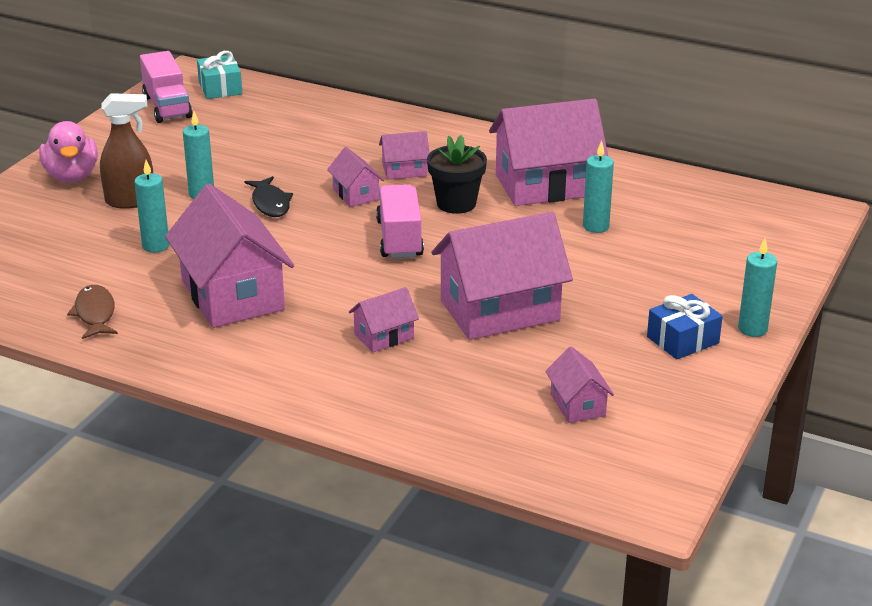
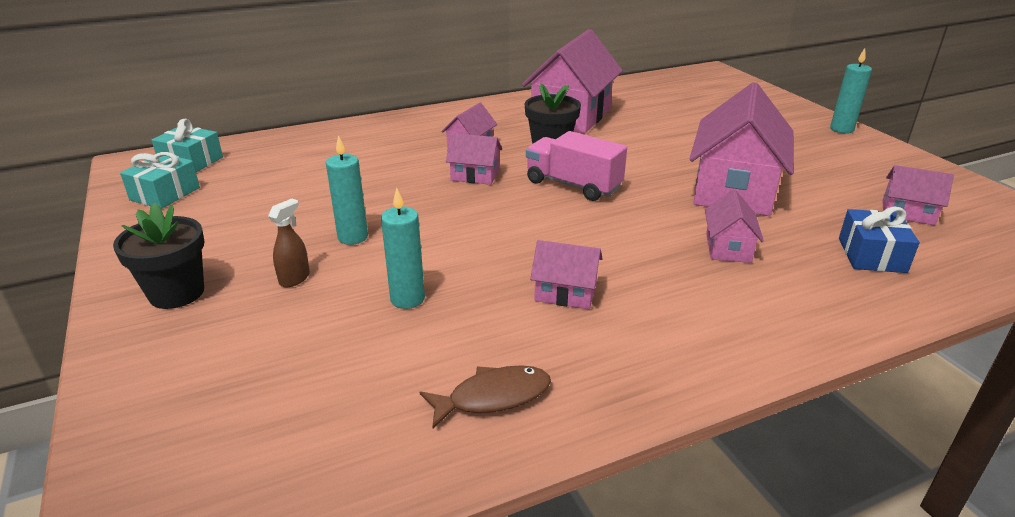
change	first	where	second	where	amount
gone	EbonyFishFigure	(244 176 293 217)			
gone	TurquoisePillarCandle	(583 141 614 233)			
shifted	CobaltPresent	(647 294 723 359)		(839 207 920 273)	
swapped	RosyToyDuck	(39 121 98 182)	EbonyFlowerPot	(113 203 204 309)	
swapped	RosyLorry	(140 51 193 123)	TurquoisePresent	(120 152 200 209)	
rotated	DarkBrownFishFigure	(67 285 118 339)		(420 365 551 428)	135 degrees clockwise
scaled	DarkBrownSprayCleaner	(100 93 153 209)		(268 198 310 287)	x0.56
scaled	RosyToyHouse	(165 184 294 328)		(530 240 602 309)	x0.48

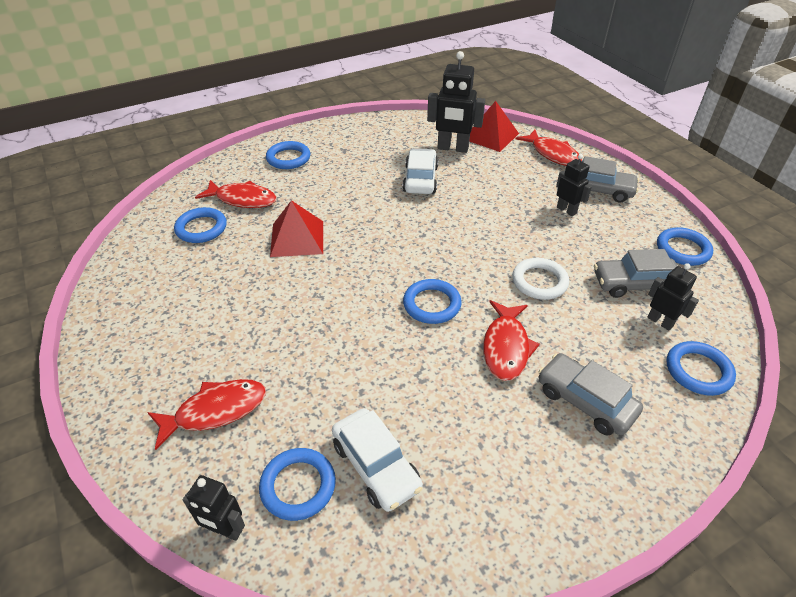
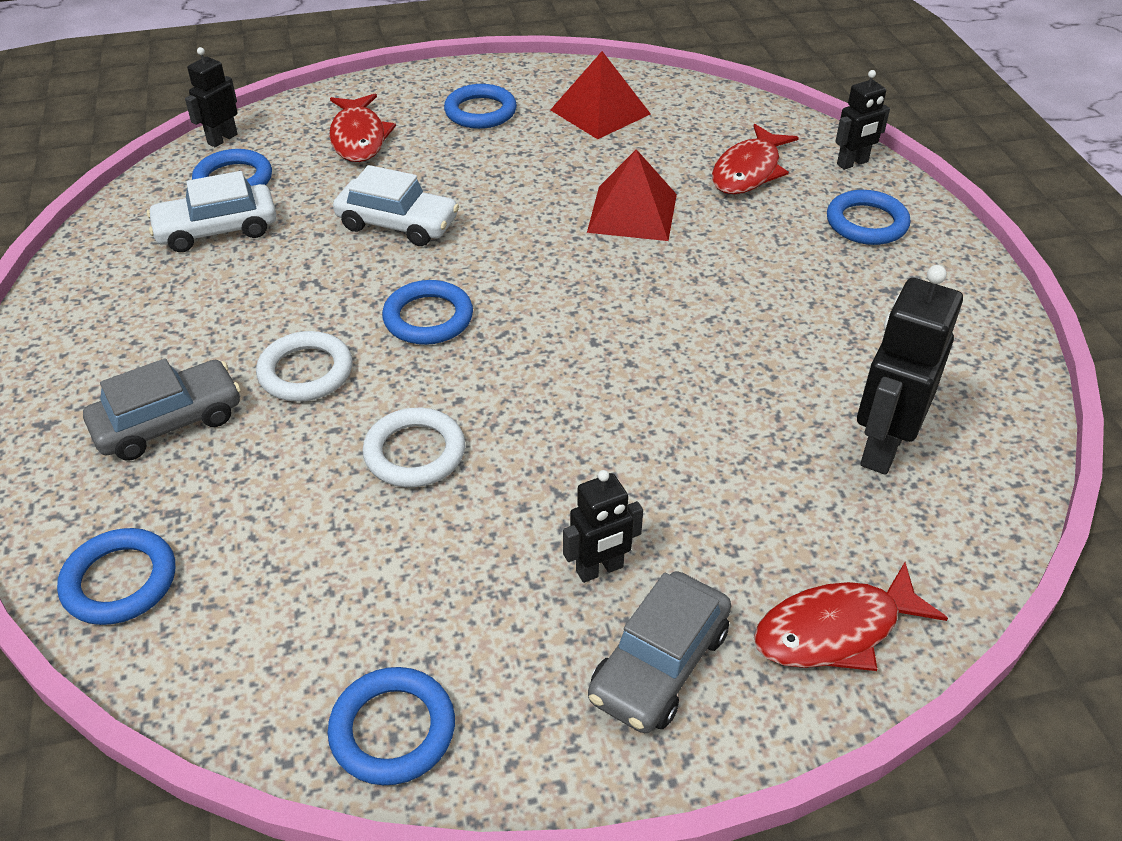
change	first	where	second	where	amount
gone	GreyCar	(594 249 677 298)			
shifted	CobaltHoop	(174 207 227 243)		(444 84 517 129)	
shifted	SnowWhiteCar	(403 148 438 194)		(333 165 459 246)	
shifted	CrimsonSolidPyramid	(469 101 519 152)		(551 51 651 139)	
shifted	EbonyRobot	(647 263 699 331)		(835 70 890 170)	
swapped	CrimsonFishFigure	(483 300 540 381)	SnowWhiteHoop	(256 331 353 402)	

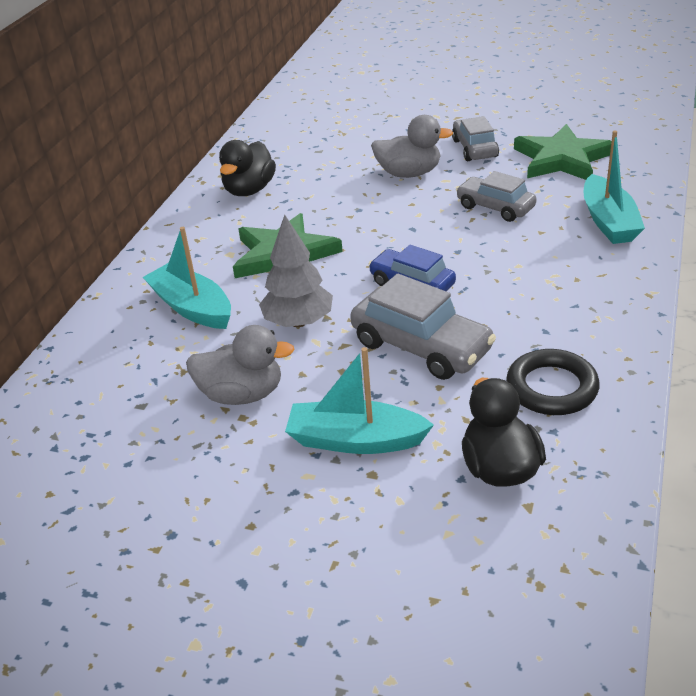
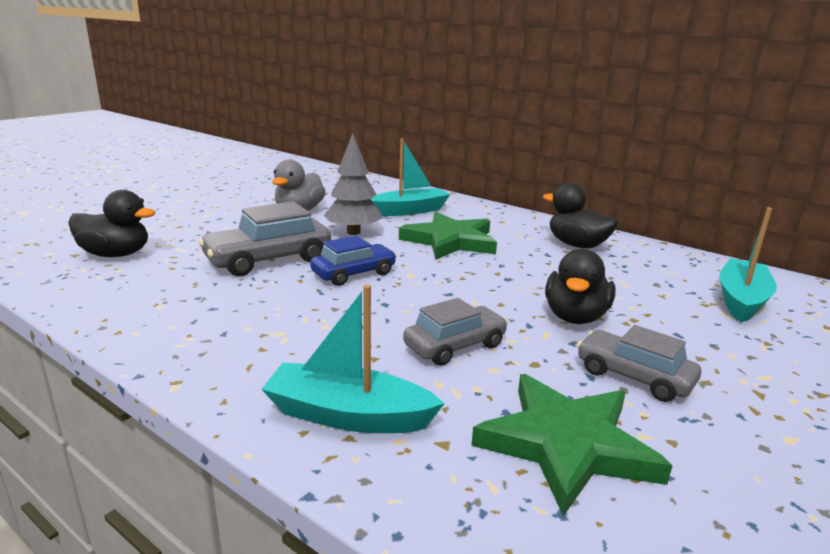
change	first	where	second	where	amount
gone	EbonyHoop	(506 349 600 415)			
shifted	TurquoiseToyBoat	(285 347 434 454)		(719 207 777 323)	
repainted	GreyToyDuck	(371 115 453 178)	EbonyToyDuck	(545 249 615 324)	
rotated	GreyCar	(452 116 499 161)		(577 325 701 402)	150 degrees counterclockwise

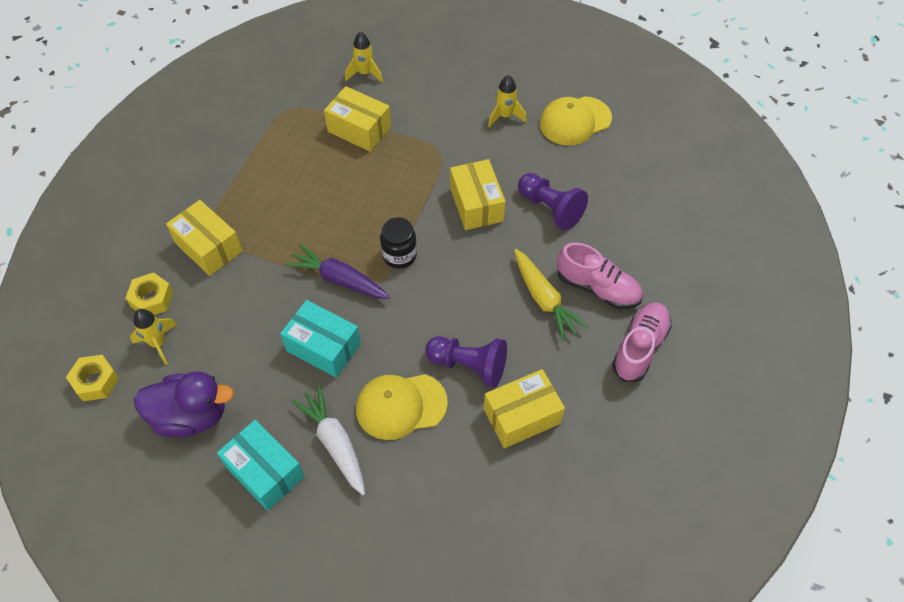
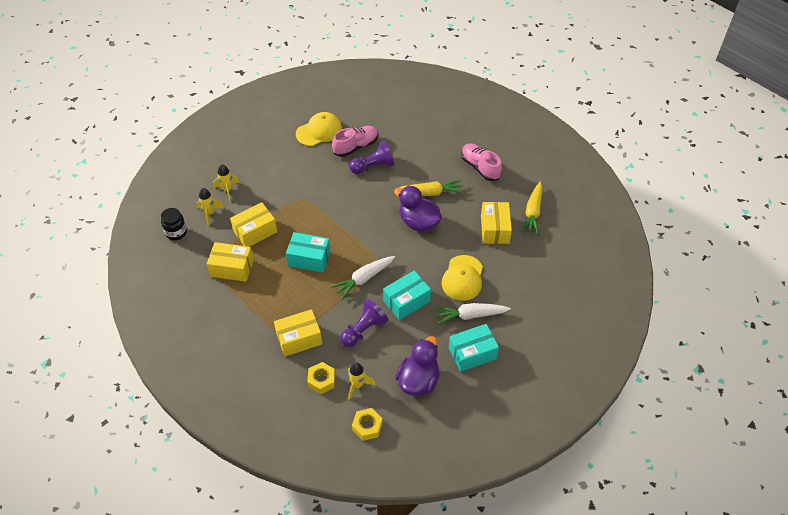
change	first	where	second	where	amount
new			TurquoiseParcel	(286 232 331 273)	
new			PurpleToyDuck	(394 186 442 231)	
new			GoldenToyCarrot	(521 182 542 235)	
shifted	EbonyJamJar	(380 217 417 269)		(161 208 187 240)	
shifted	PurplePawn	(425 336 507 388)		(340 299 388 347)	
shifted	GoldenParcel	(450 159 506 230)		(207 242 254 282)	
shifted	GoldenRocket	(488 75 527 128)		(213 164 240 201)	
shifted	RosyLaceUpShoe	(557 242 643 309)		(332 126 378 157)	
repainted	PurpleToyCarrot	(285 244 390 299)	SnowWhiteToyCarrot	(331 256 395 299)	
rotated	GoldenCap	(539 96 612 146)		(296 112 342 146)	120 degrees counterclockwise

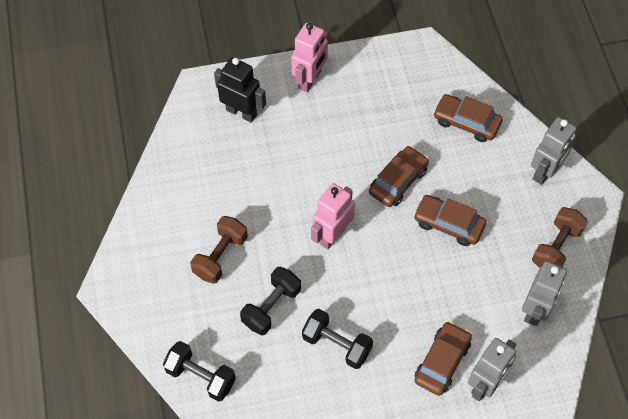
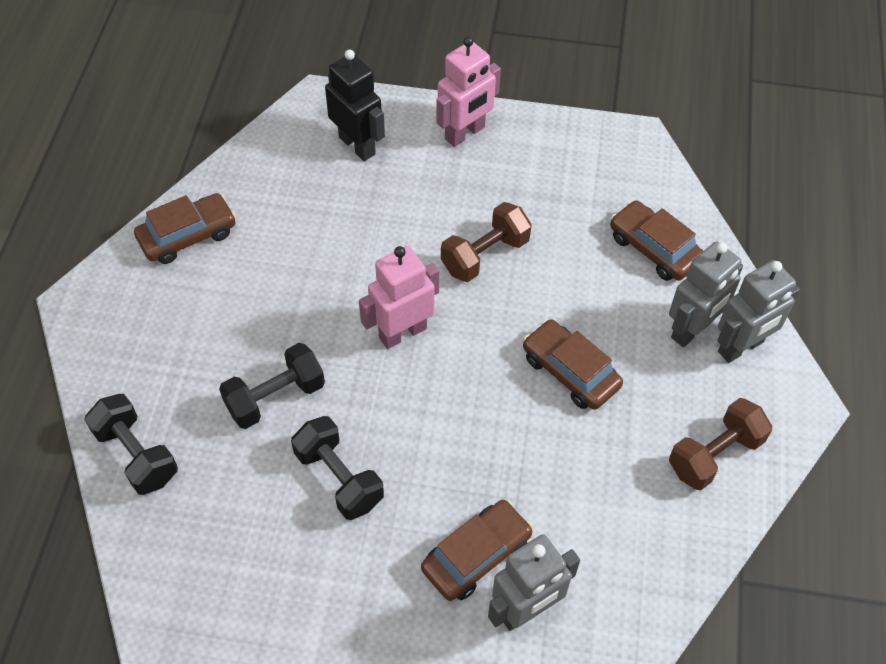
change	first	where	second	where	amount
shifted	DarkBrownHandWeight	(190 216 248 284)		(441 202 532 282)	
shifted	DarkBrownCar	(369 146 429 207)		(134 193 236 264)	
shifted	GreyRobot	(522 261 567 326)		(669 241 743 347)	

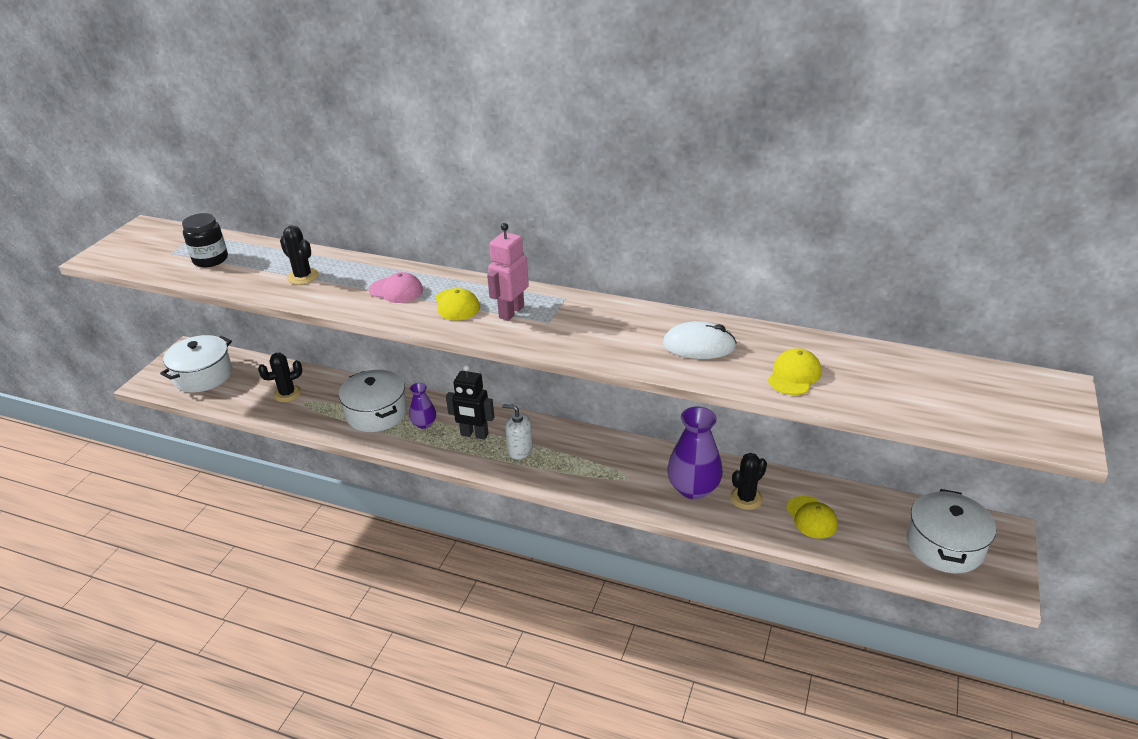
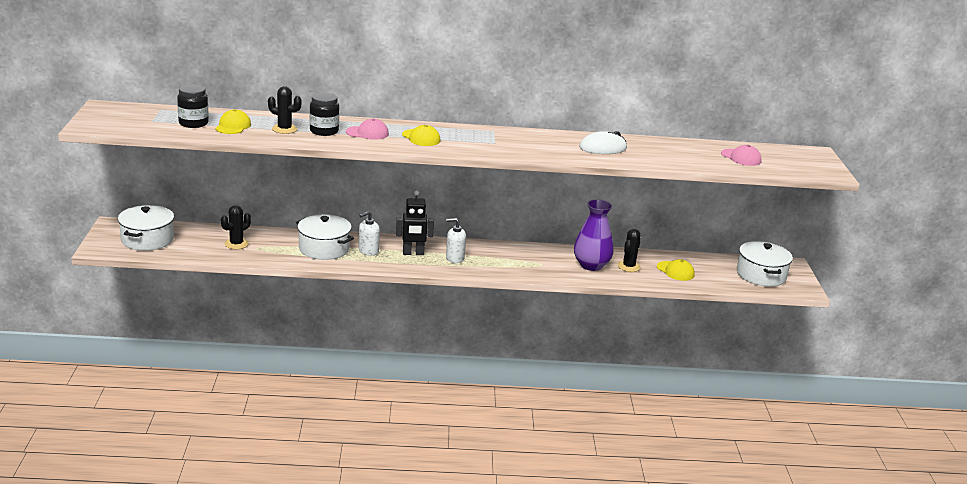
change	first	where	second	where	amount
gone	RosyRobot	(487 223 529 321)			
new			EbonyJamJar	(310 93 339 136)	
new			RosyCap	(721 145 762 166)	
shifted	GoldenCap	(768 348 822 395)		(215 109 251 134)	
swapped	PurpleTallVase	(409 383 436 429)	SnowWhitePumpBottle	(359 211 380 256)	

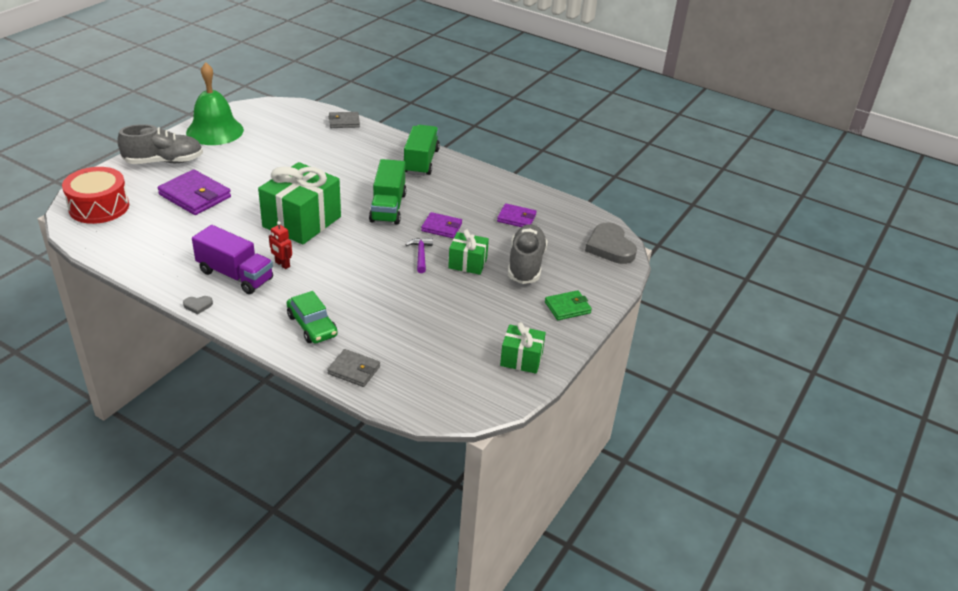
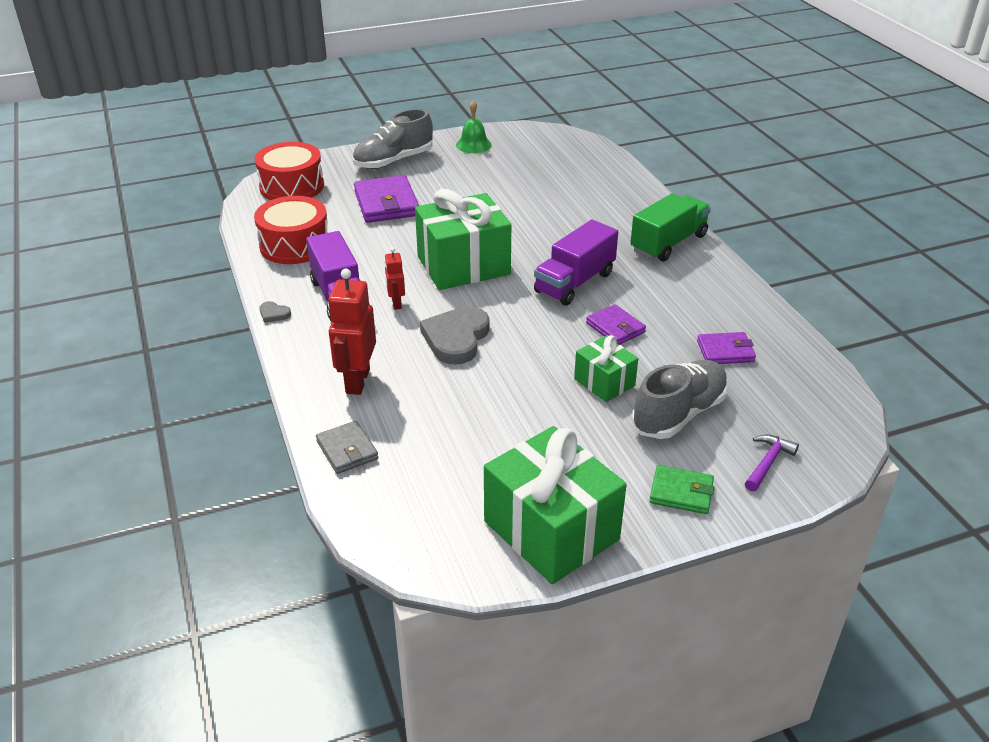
change	first	where	second	where	amount
gone	GreyWallet	(328 112 360 128)			
new			CrimsonDrum	(254 196 328 264)	
shifted	PurpleClawHammer	(405 238 433 273)		(745 434 799 492)	
shifted	GreyLoveHeart	(585 223 637 264)		(420 306 490 365)	
swapped	LeafGreenCar	(287 291 338 343)	CrimsonRobot	(328 269 376 395)	
repainted	LeafGreenLorry	(369 159 407 225)	PurpleLorry	(534 219 618 305)	
rotated	GreyLaceUpShoe	(117 124 203 164)		(352 109 433 169)	120 degrees clockwise
rotated	PurpleWallet	(497 203 536 227)		(697 332 756 364)	60 degrees counterclockwise
scaled	LeafGreenBell	(186 62 244 145)		(456 100 492 153)	x0.54
scaled	LeafGreenPresent	(500 322 546 374)		(484 426 627 584)	x1.90

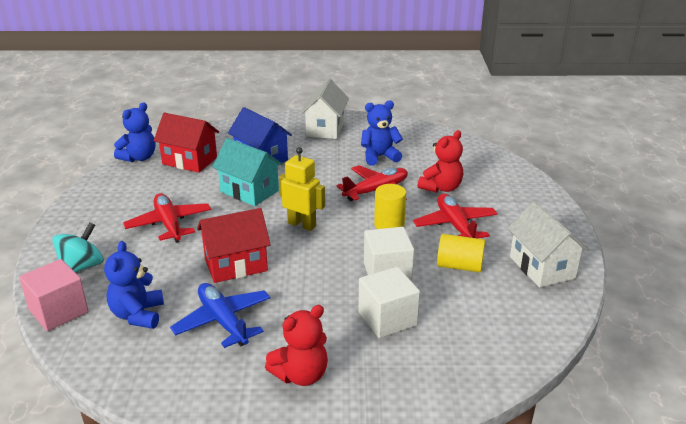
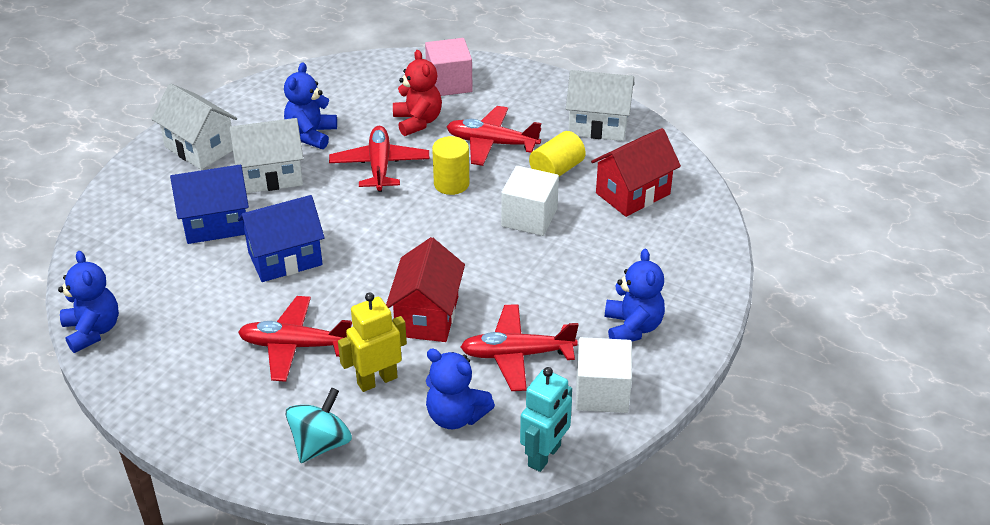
change	first	where	second	where	amount
new			SnowWhiteToyHouse	(230 118 303 193)	
new			TurquoiseRobot	(520 367 572 472)	
shifted	RosyBlock	(19 259 89 331)		(425 38 473 96)	
shifted	CrimsonToyHouse	(154 113 219 173)		(591 128 681 217)	
shifted	GoldenRobot	(279 147 325 231)		(338 292 407 392)	
shifted	SnowWhiteBlock	(358 267 420 338)		(576 337 632 413)	
repainted	CobaltPlane	(170 283 270 348)	CrimsonPlane	(461 304 578 391)	
repainted	TurquoiseToyHouse	(212 138 283 206)	CobaltToyHouse	(238 195 325 282)	
repainted	CrimsonTeddy	(265 305 328 386)	CobaltTeddy	(605 249 665 342)	
rotated	TurquoiseSpinningTop	(52 222 103 273)		(286 388 352 463)	60 degrees clockwise

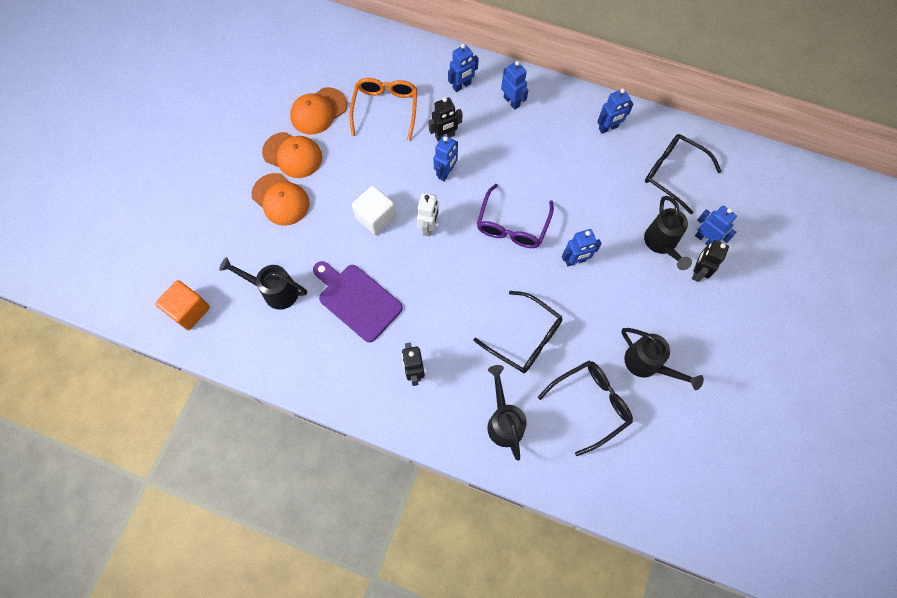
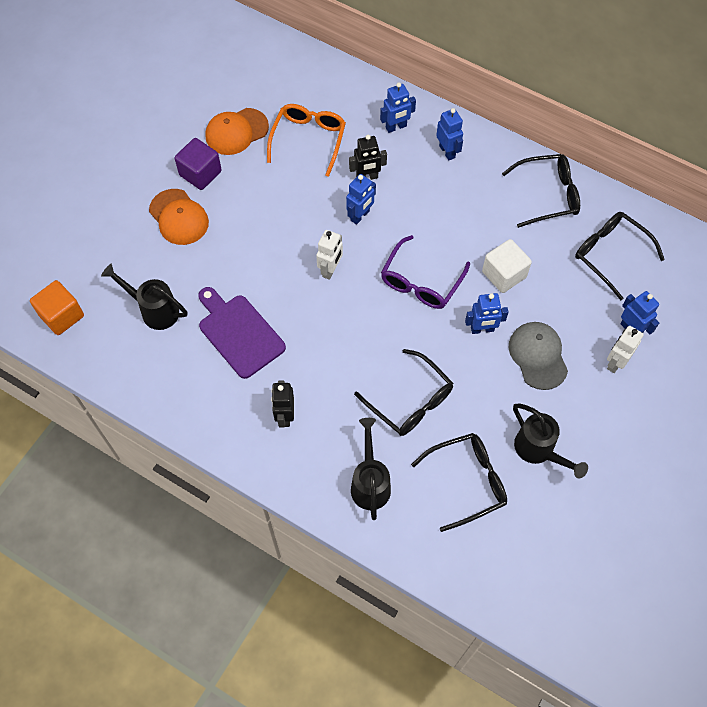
change	first	where	second	where	amount
gone	EbonySprinklingCan	(644 196 692 270)			
new			GreyCap	(509 322 568 390)	
shifted	SnowWhiteBlock	(352 185 396 235)		(482 239 532 293)	
swapped	OrangeColouredCap	(262 132 322 178)	PurpleBlock	(174 138 222 190)	
swapped	CobaltRobot	(597 88 633 134)	EbonyGlasses	(502 154 580 228)	
repainted	EbonyRobot	(692 240 729 282)	SnowWhiteRobot	(607 326 644 373)	

